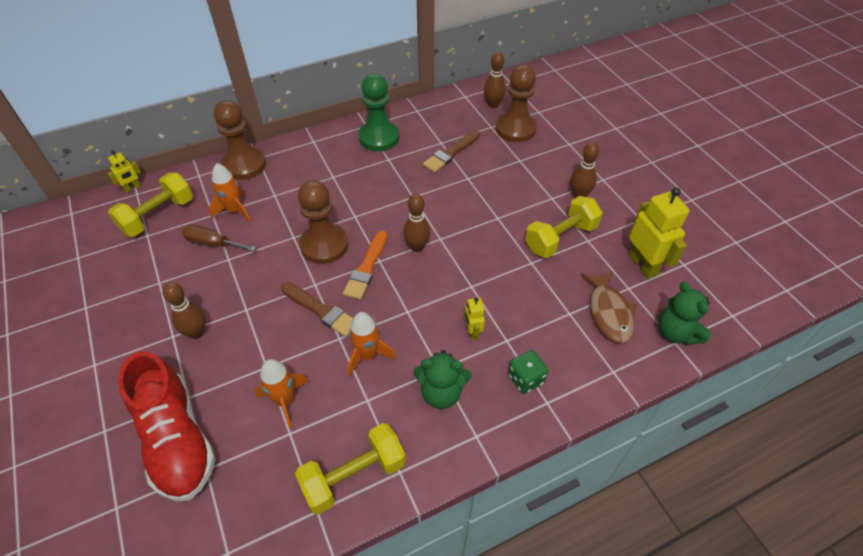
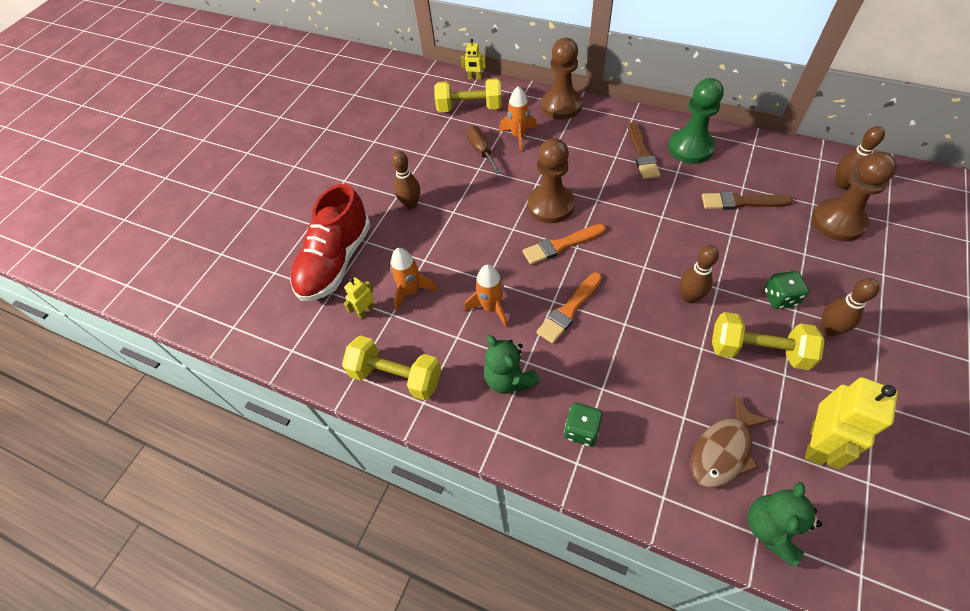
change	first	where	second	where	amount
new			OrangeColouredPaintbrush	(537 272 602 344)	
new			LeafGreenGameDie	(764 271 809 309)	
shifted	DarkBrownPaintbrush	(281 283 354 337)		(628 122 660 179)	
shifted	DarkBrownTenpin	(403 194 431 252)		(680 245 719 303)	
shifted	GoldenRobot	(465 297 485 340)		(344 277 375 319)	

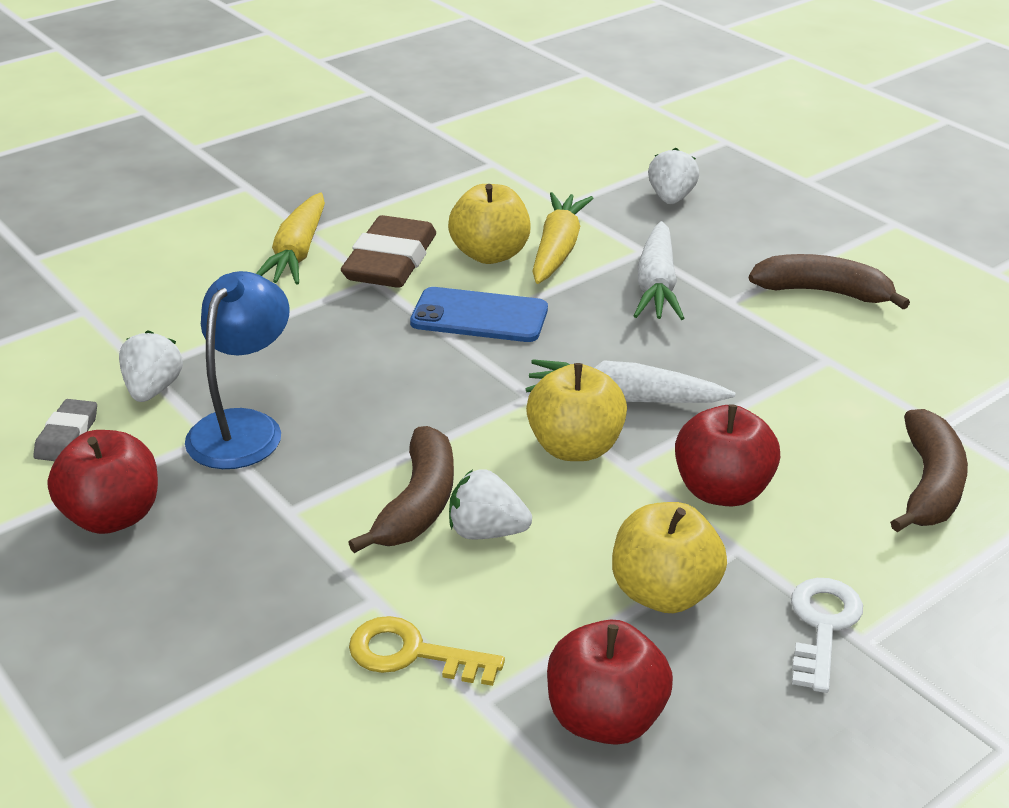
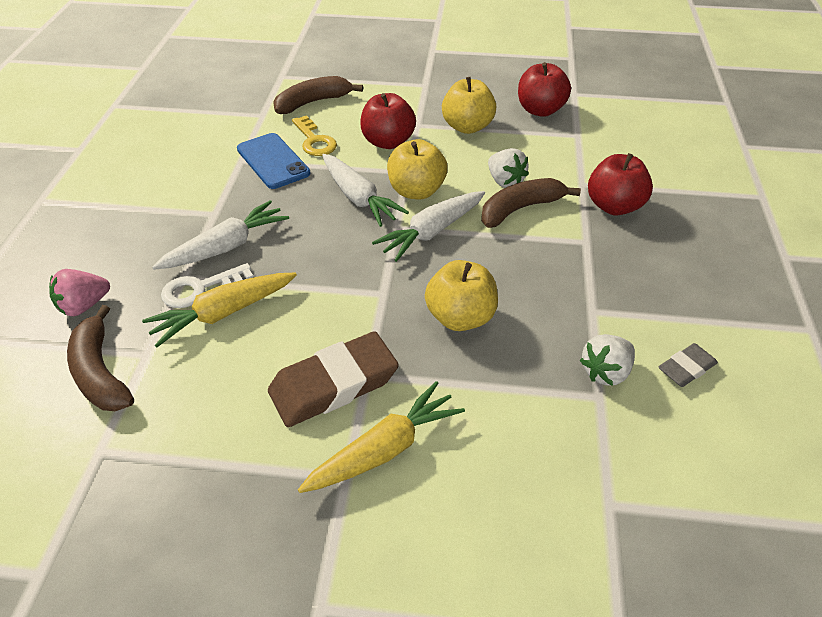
change	first	where	second	where	amount
gone	CobaltLamp	(185 271 290 469)			
new			SnowWhiteToyCarrot	(372 191 485 262)	
shifted	CrimsonAppleFruit	(47 430 158 534)		(588 153 653 216)	
shifted	GoldenLatchkey	(349 616 505 686)		(292 115 337 156)	
shifted	CobaltMobilePhone	(410 287 548 342)		(237 133 310 189)	
shifted	GoldenAppleFruit	(448 184 531 264)		(425 260 498 331)	
shifted	DarkBrownBananaFruit	(749 254 910 310)		(67 305 134 411)	
shifted	SnowWhiteLatchkey	(791 578 863 693)		(161 263 253 308)	
repainted	SnowWhiteBerry	(648 148 699 204)	RosyBerry	(49 269 110 316)	

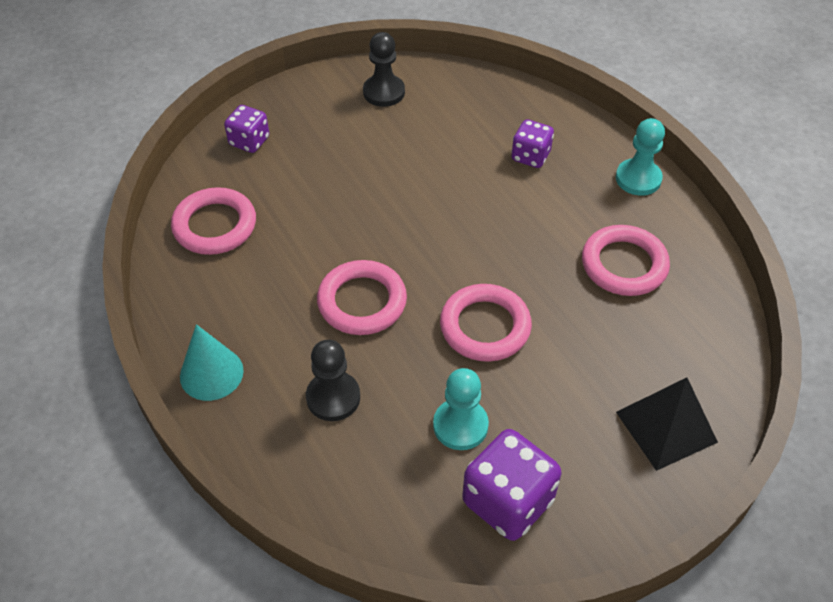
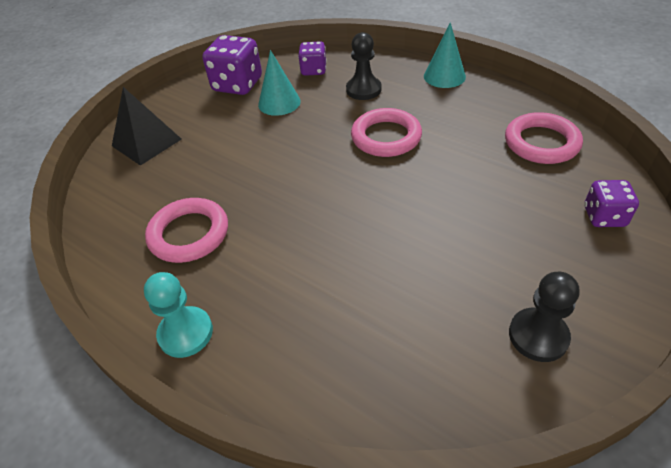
change	first	where	second	where	amount
gone	RosyHoop	(440 284 532 362)			
shifted	PurpleGameDie	(511 119 554 168)		(298 41 327 76)	
swapped	TurquoisePawn	(433 368 489 450)	TurquoiseSolidCone	(258 50 301 116)	

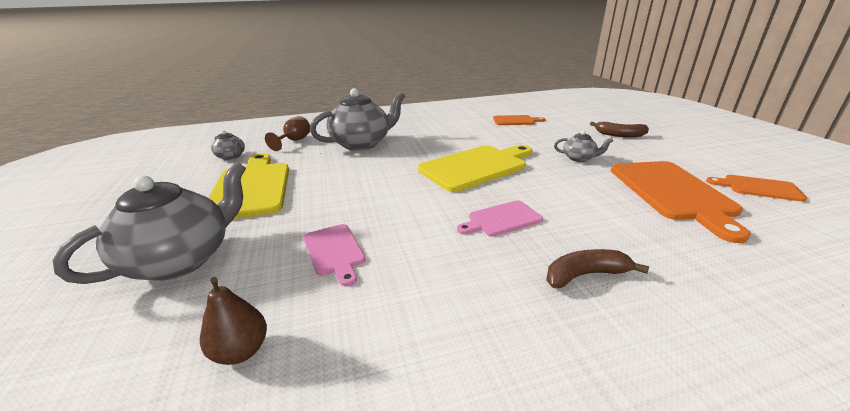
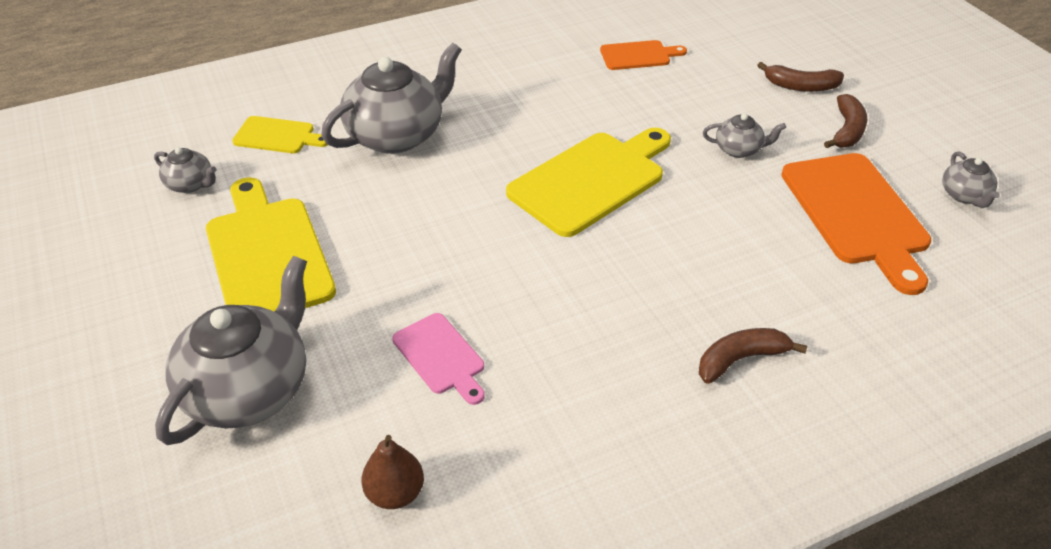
change	first	where	second	where	amount
gone	RosyChoppingBoard	(457 200 543 236)			
new			DarkBrownBananaFruit	(824 94 867 148)	
swapped	DarkBrownWineGlass	(265 116 310 151)	GoldenChoppingBoard	(232 116 328 153)	
swapped	OrangeColouredChoppingBoard	(706 175 807 202)	GreyTeaPot	(942 151 1000 208)	

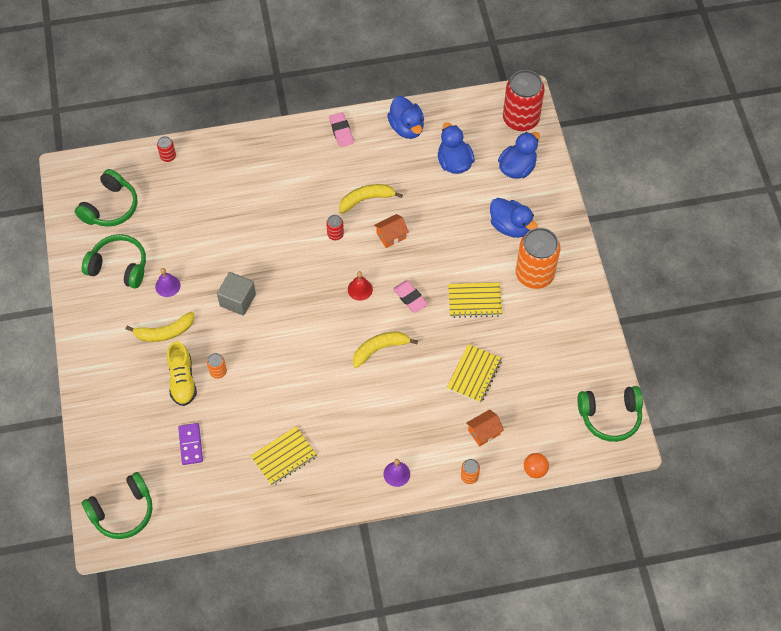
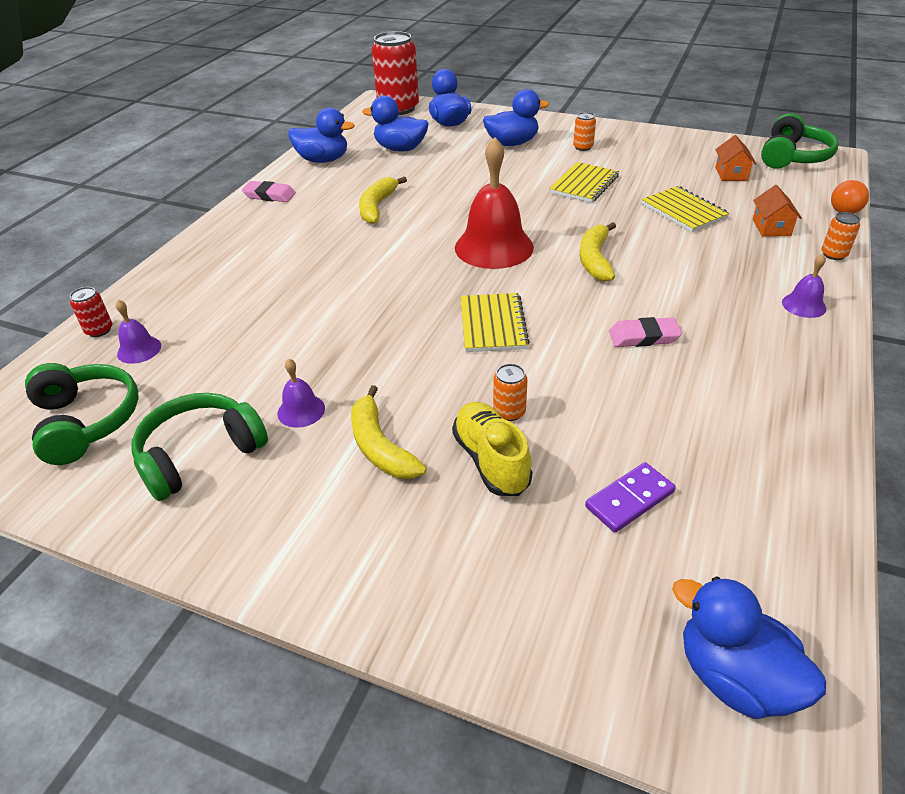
change	first	where	second	where	amount
gone	GreyBlock	(217 272 256 316)			
gone	CrimsonCan	(326 215 344 240)			
new			PurpleBell	(116 300 161 364)	
shifted	GoldenNotebook	(251 427 317 486)		(460 293 530 352)	
shifted	OrangeColouredToyHouse	(374 214 409 248)		(715 135 756 181)	
shifted	RosyPencilEraser	(393 280 428 313)		(609 317 682 347)	
swapped	LeafGreenOverEarHeadphones	(82 472 153 539)	CobaltToyDuck	(672 576 826 719)	
rotated	GoldenBananaFruit	(126 312 194 342)		(351 385 427 479)	135 degrees clockwise
rotated	GoldenLaceUpShoe	(167 341 197 406)		(452 402 532 496)	135 degrees counterclockwise
rotated	PurpleDominoTile	(178 423 203 465)		(585 462 676 532)	60 degrees counterclockwise
scaled	CrimsonBell	(348 271 373 301)		(455 137 534 269)	x2.16
scaled	OrangeColouredCan	(516 228 560 289)		(573 112 596 151)	x0.43

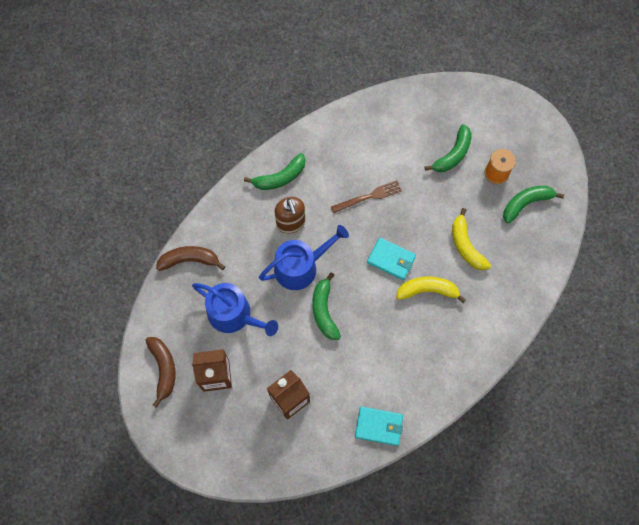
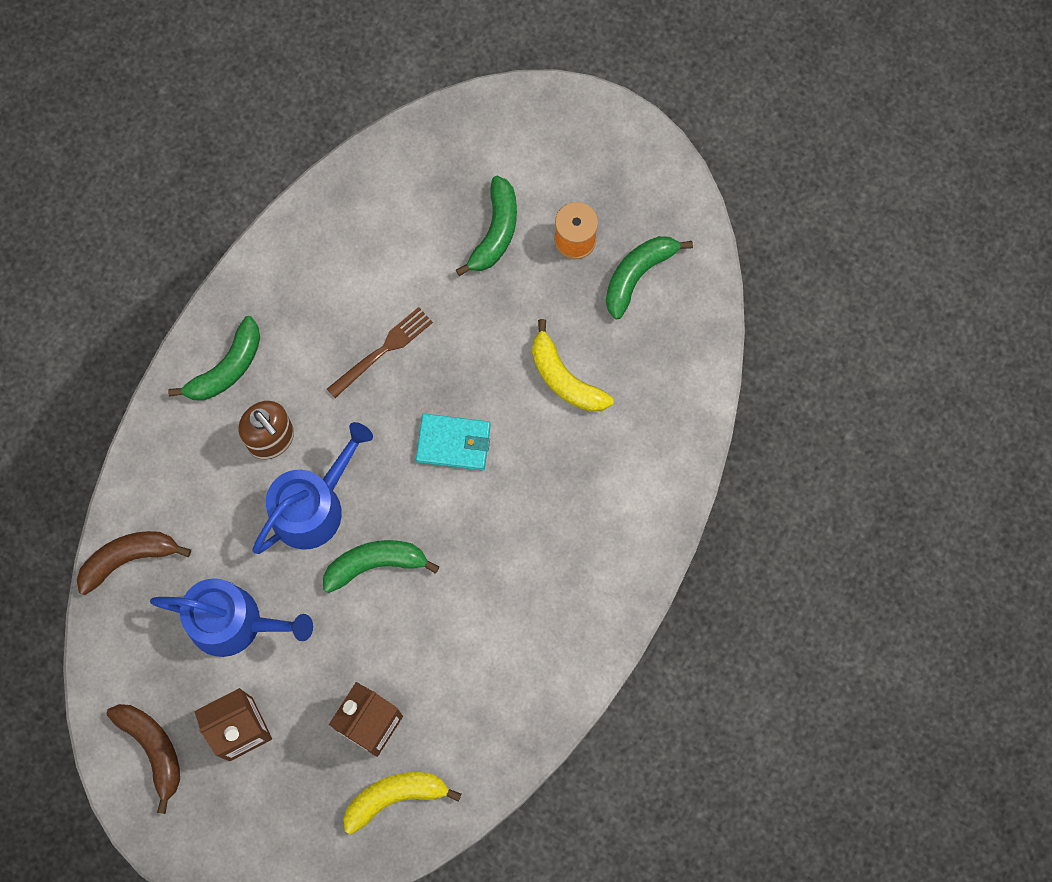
change	first	where	second	where	amount
gone	TurquoiseWallet	(355 406 403 446)			
shifted	GoldenBananaFruit	(396 276 466 303)		(343 772 461 834)	
rotated	LeafGreenBananaFruit	(312 272 341 340)		(323 540 440 593)	105 degrees clockwise

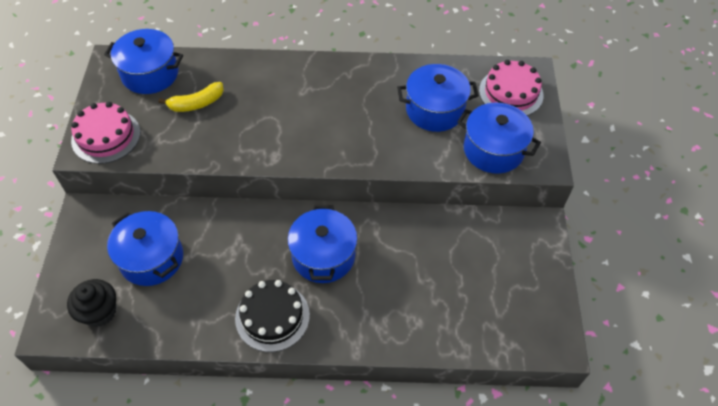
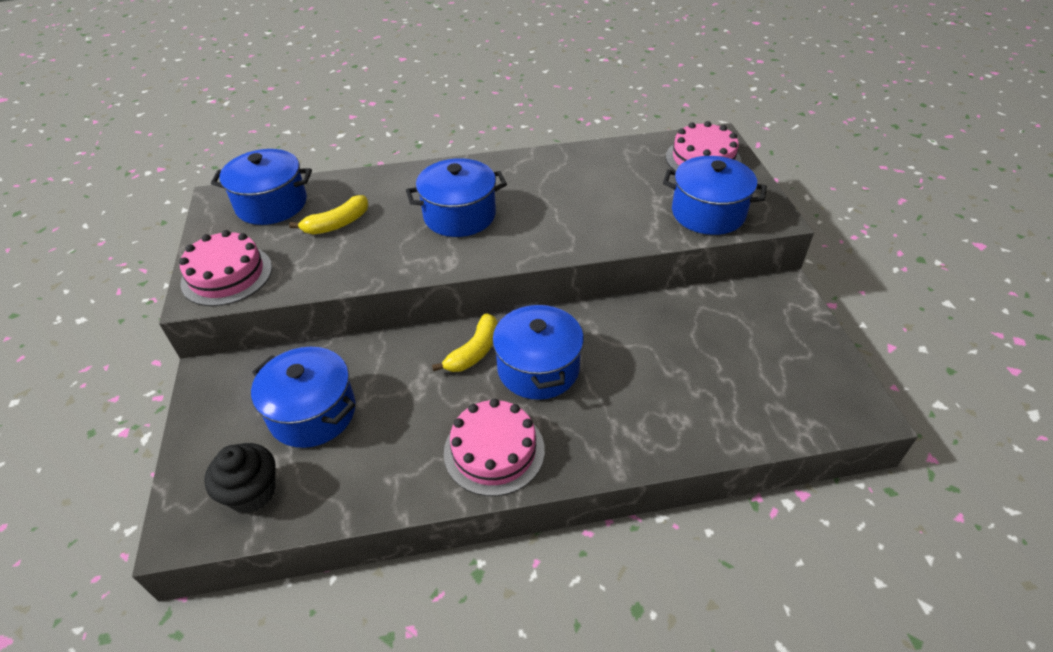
change	first	where	second	where	amount
new			GoldenBananaFruit	(432 313 497 372)	
shifted	CobaltCookingPot	(397 64 479 132)		(406 158 507 237)	
repainted	EbonyGateau	(235 280 310 352)	RosyGateau	(444 398 545 496)	

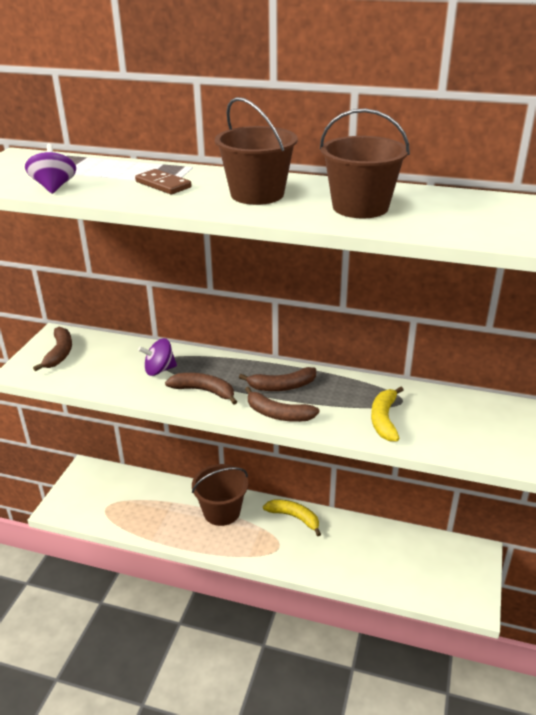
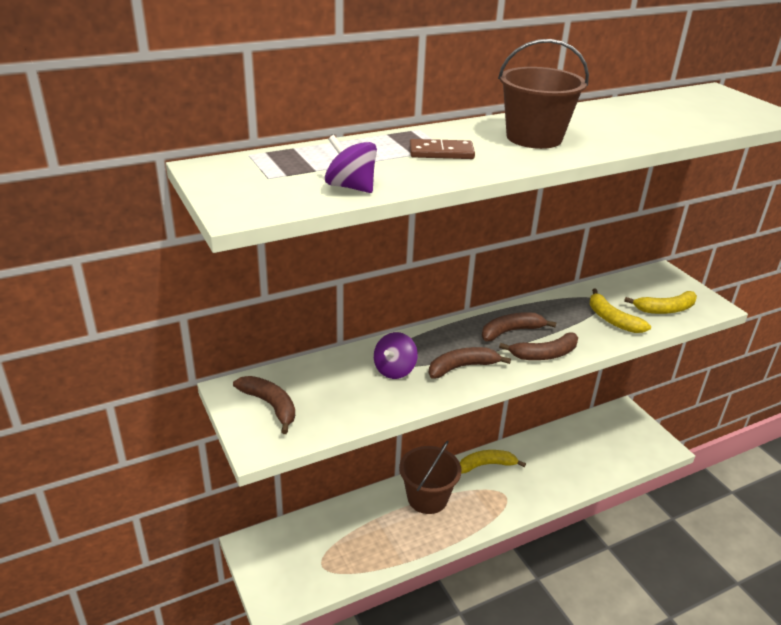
change	first	where	second	where	amount
gone	DarkBrownSandBucket	(320 108 410 218)			
new			GoldenBananaFruit	(624 291 697 314)	
rotated	DarkBrownBananaFruit	(239 367 316 391)		(482 312 556 341)	150 degrees counterclockwise

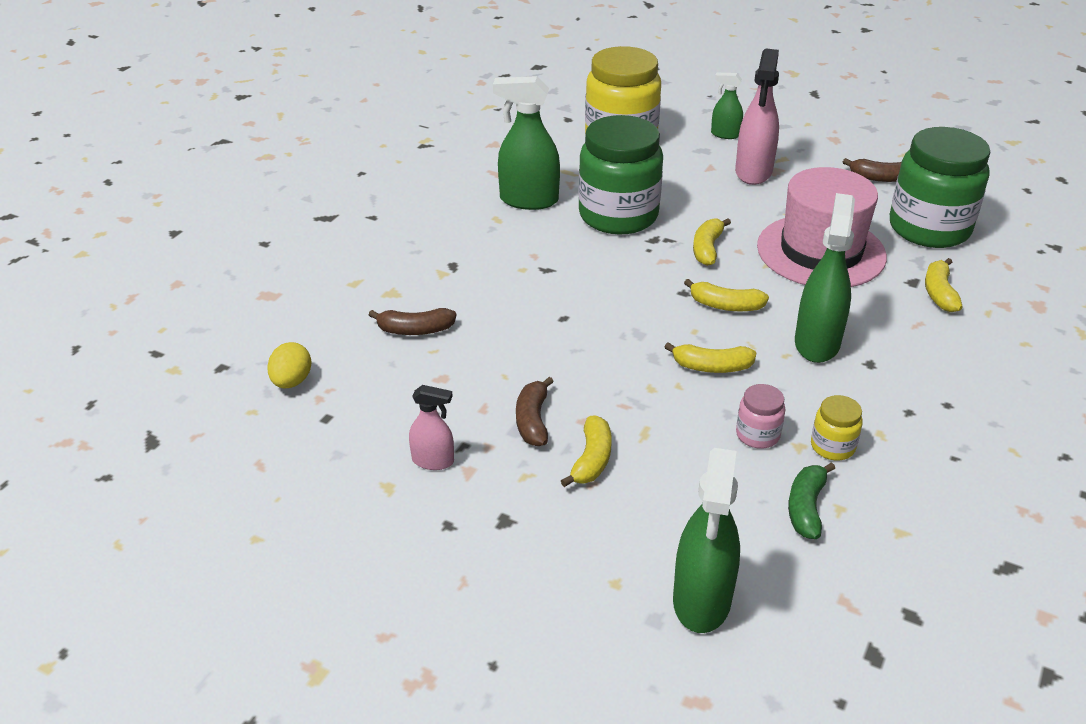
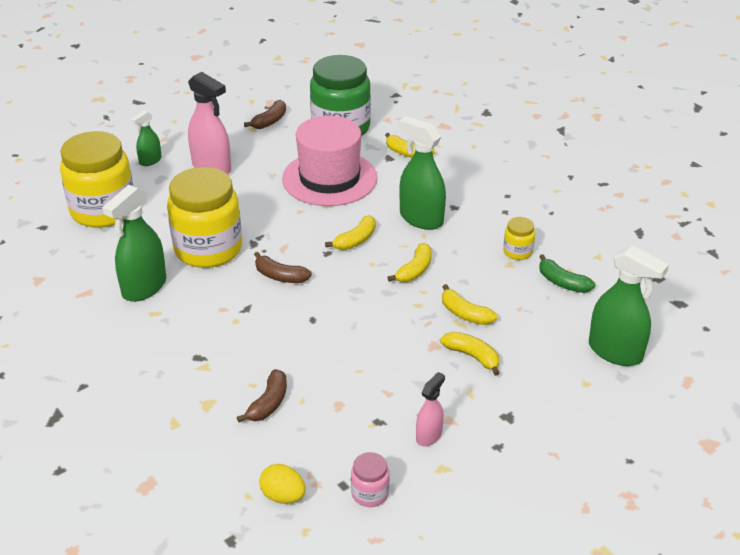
change	first	where	second	where	amount
shifted	DarkBrownBananaFruit	(516 377 554 446)		(254 252 312 283)	
shifted	GoldenBananaFruit	(693 218 731 266)		(442 284 497 325)	
shifted	RosyJamJar	(736 384 785 449)		(351 452 390 507)	
repainted	LeafGreenJamJar	(578 115 663 234)	GoldenJamJar	(167 167 242 268)	

